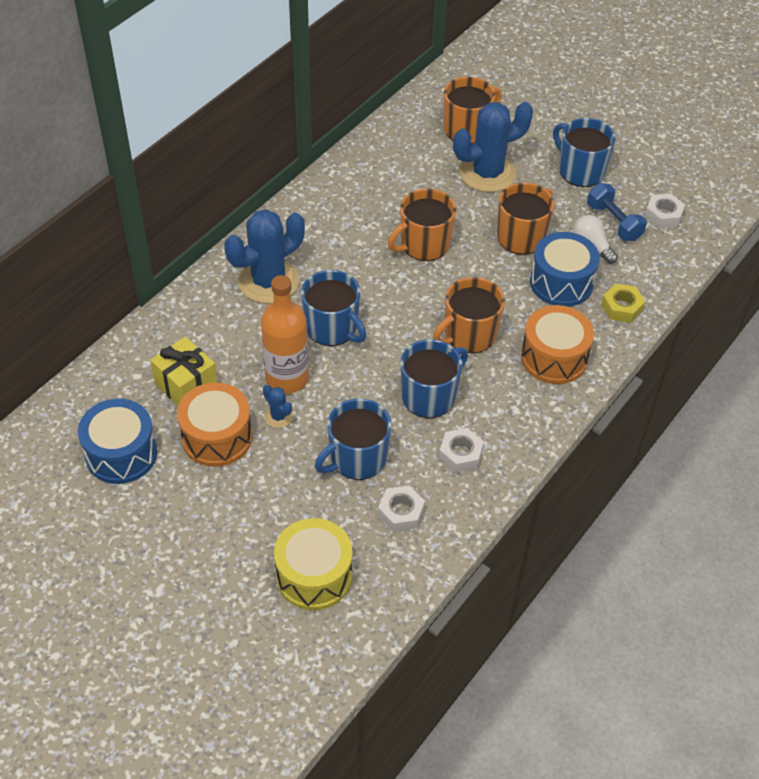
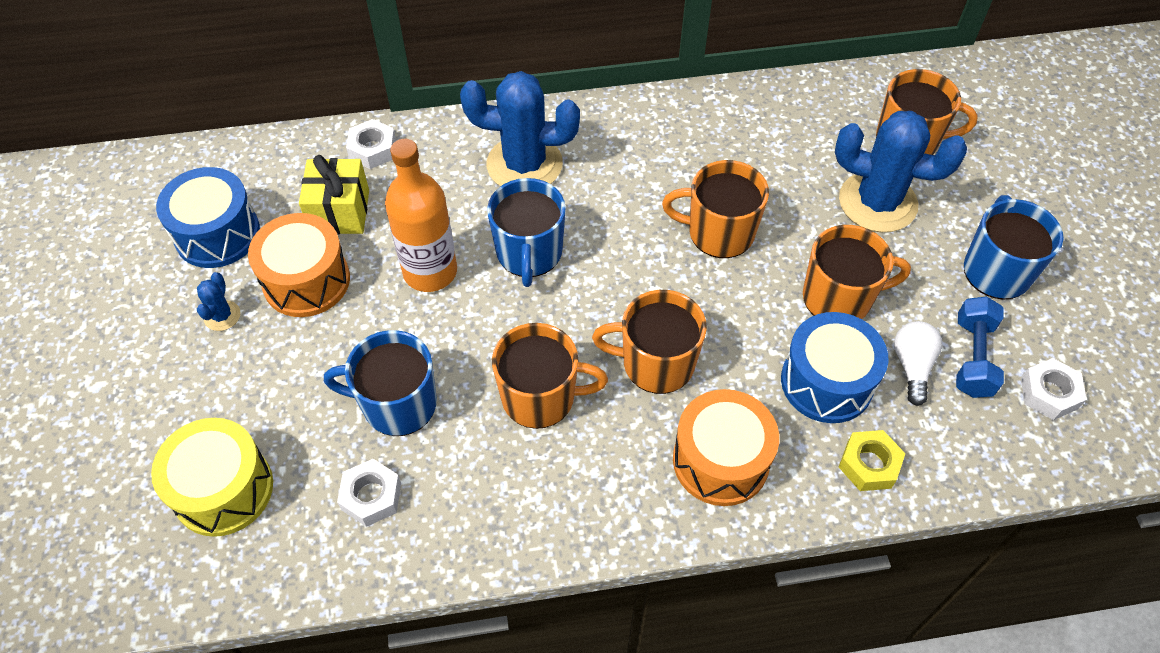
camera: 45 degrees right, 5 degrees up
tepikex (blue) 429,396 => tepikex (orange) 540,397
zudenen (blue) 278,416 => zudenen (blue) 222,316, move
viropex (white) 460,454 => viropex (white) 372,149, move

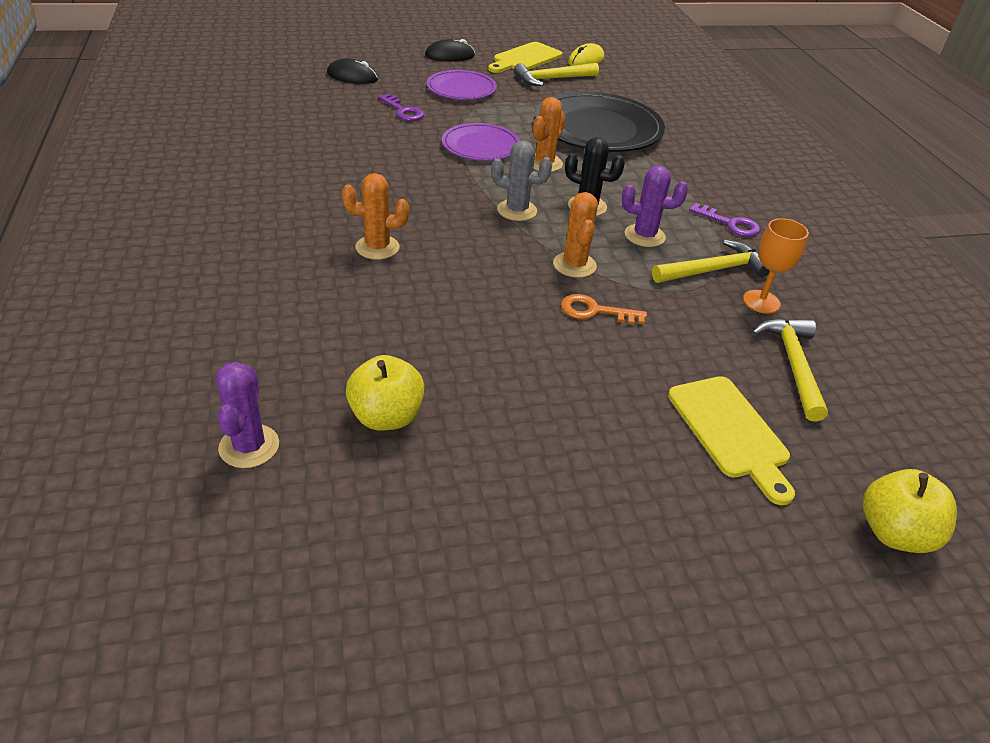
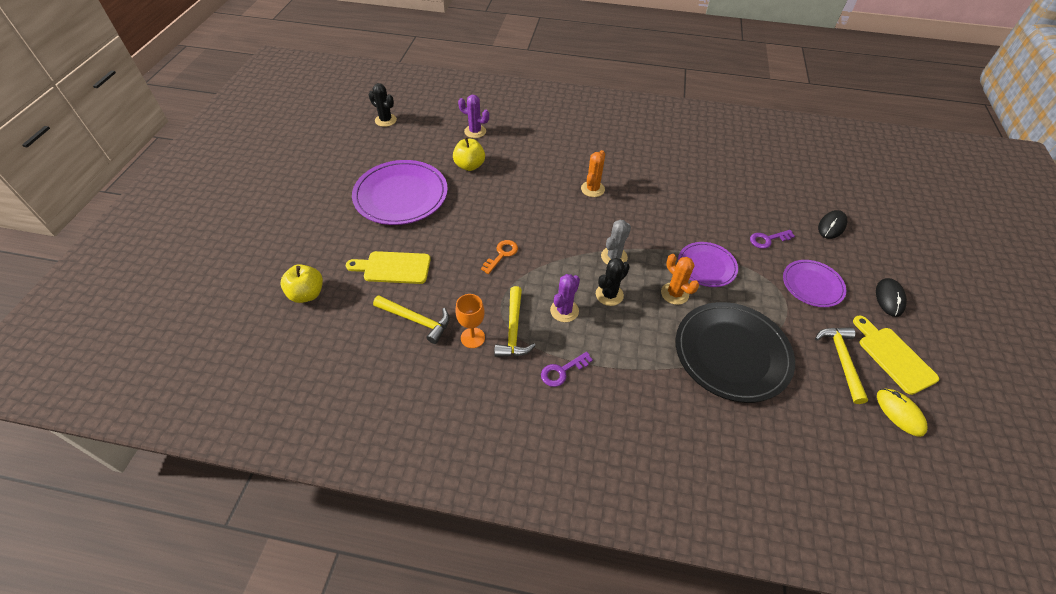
camera: 115 degrees right, 10 degrees up
zudenen (orange) 574,265 => nothing
nothing => zudenen (black) 385,120
nothing => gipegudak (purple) 401,195

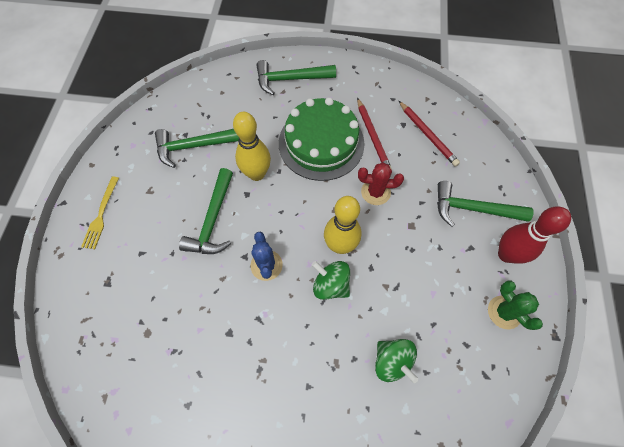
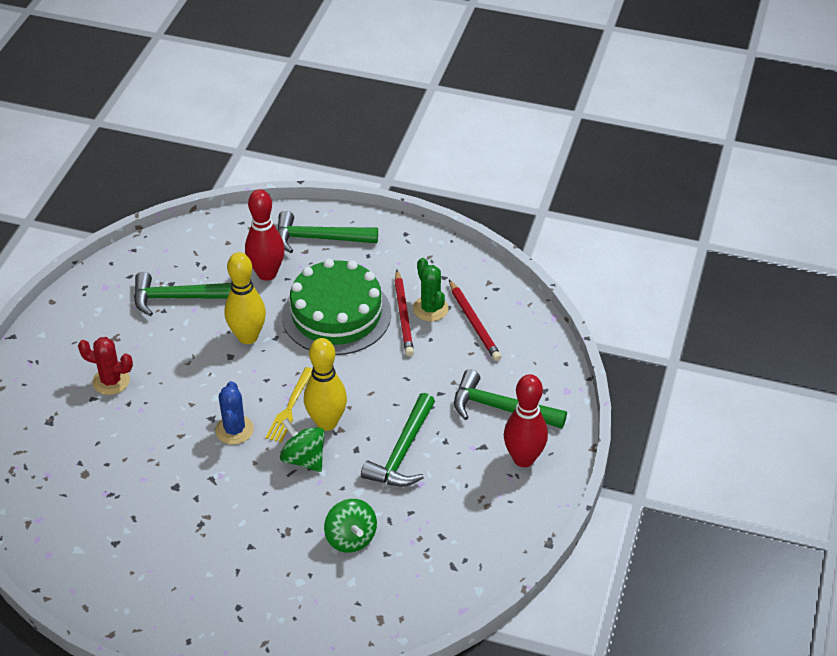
camera: 10 degrees right, 20 degrees down
zudenen (red) 375,192 => zudenen (red) 111,381, move
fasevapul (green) 213,220 => fasevapul (green) 402,452, move
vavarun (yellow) 101,215 => vavarun (yellow) 290,407, move
zudenen (green) 504,312 => zudenen (green) 430,309, move
nothing => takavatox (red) 267,273

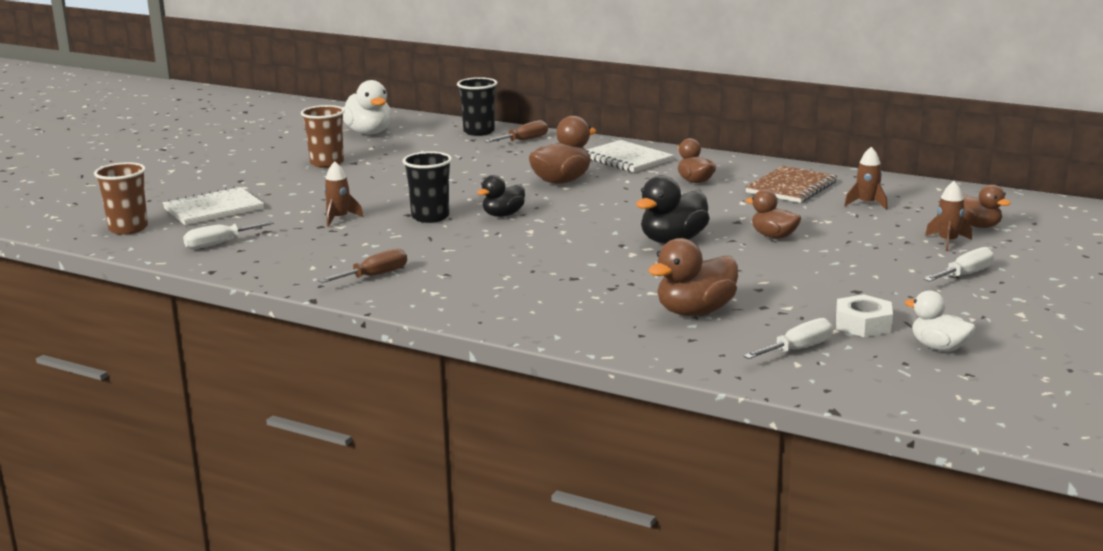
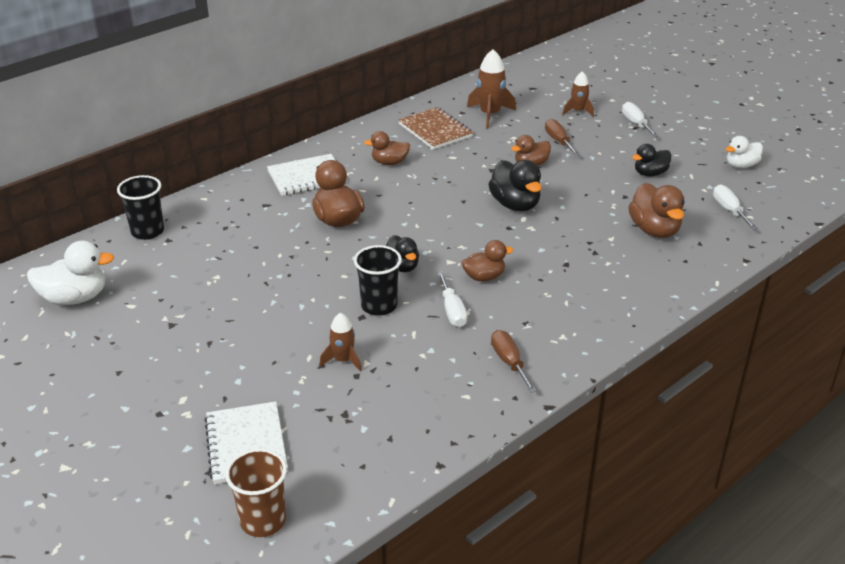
camera: 70 degrees left, 15 degrees up
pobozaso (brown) 327,163 => nothing
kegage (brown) 524,140 => kegage (brown) 558,141, move
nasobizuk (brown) 867,204 => nasobizuk (brown) 490,114, x1.61
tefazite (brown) 978,226 => tefazite (brown) 484,277, move
kegage (white) 219,244 => kegage (white) 452,311, move
viropex (white) 863,324 => nothing
nothing => tefazite (black) 650,173

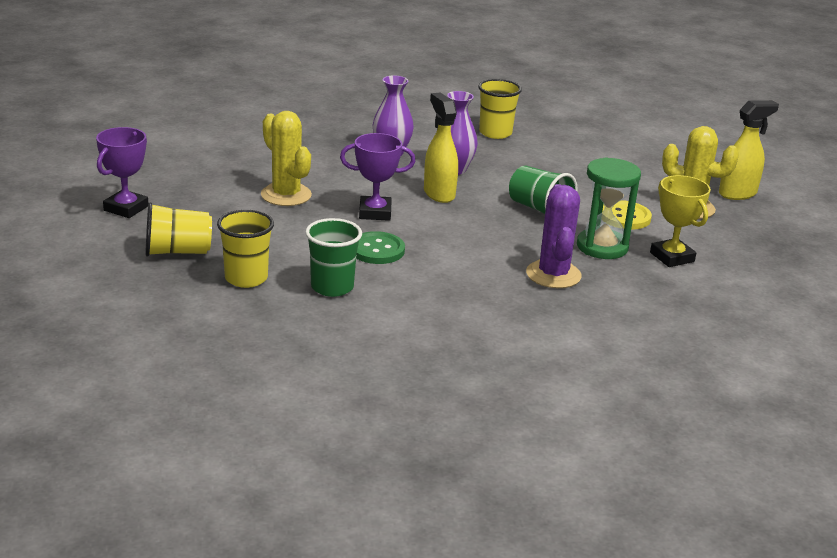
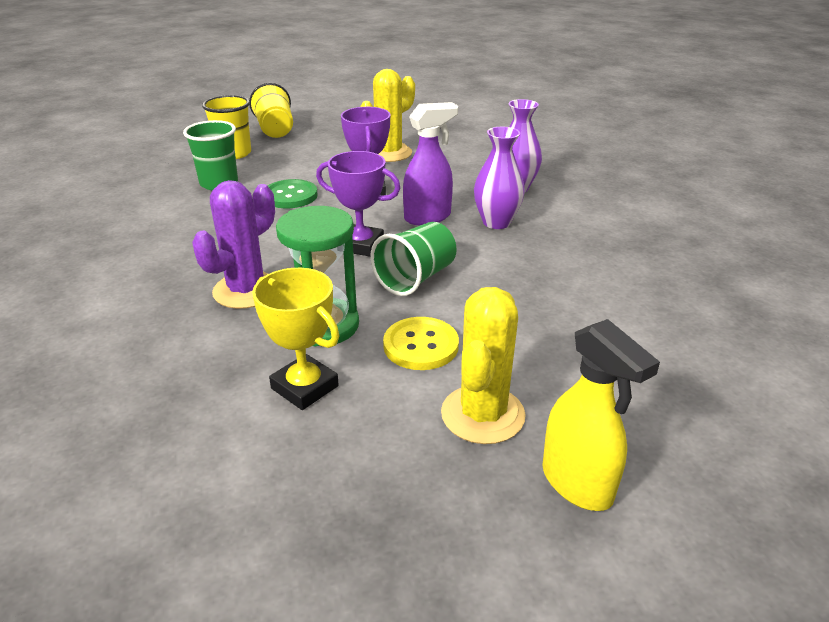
camera: 85 degrees right, 5 degrees up
pobozaso (yellow) 495,133 => nothing
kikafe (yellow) 439,193 => kikafe (purple) 428,217
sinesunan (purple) 126,208 => sinesunan (purple) 360,245, move
sinesunan (yellow) 672,257 => sinesunan (yellow) 304,387, 75 degrees clockwise
zudenen (purple) 553,275 => zudenen (purple) 246,290, 45 degrees counterclockwise

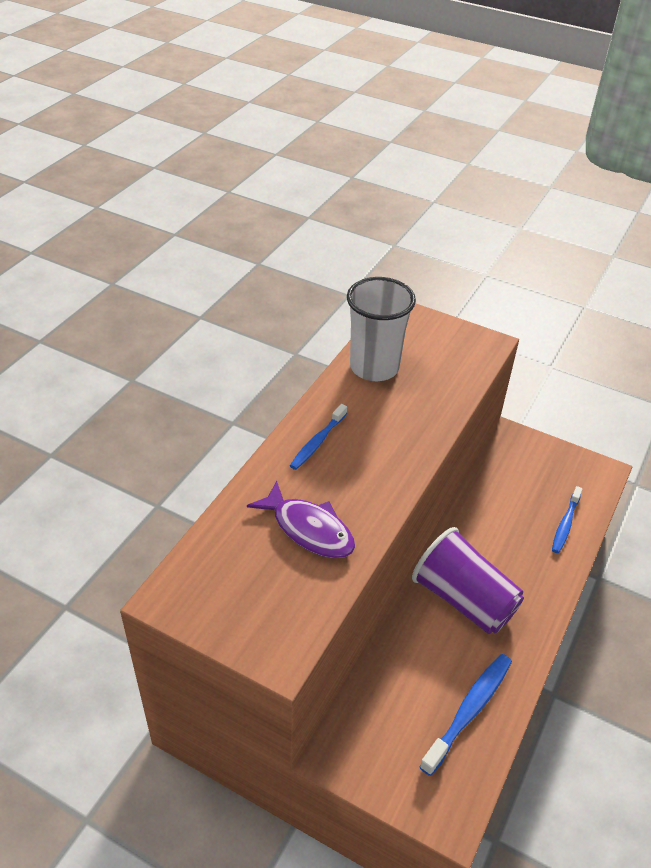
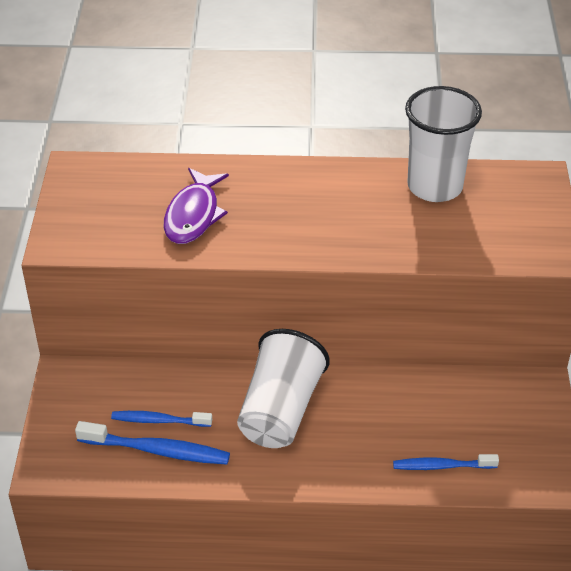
camera: 65 degrees right, 0 degrees up
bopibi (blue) 317,442 => bopibi (blue) 159,420, move
pobozaso (purple) 463,599 => pobozaso (white) 280,410

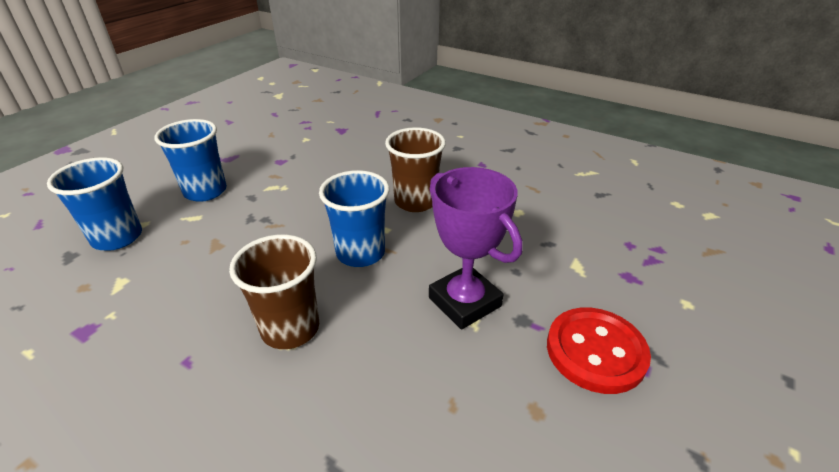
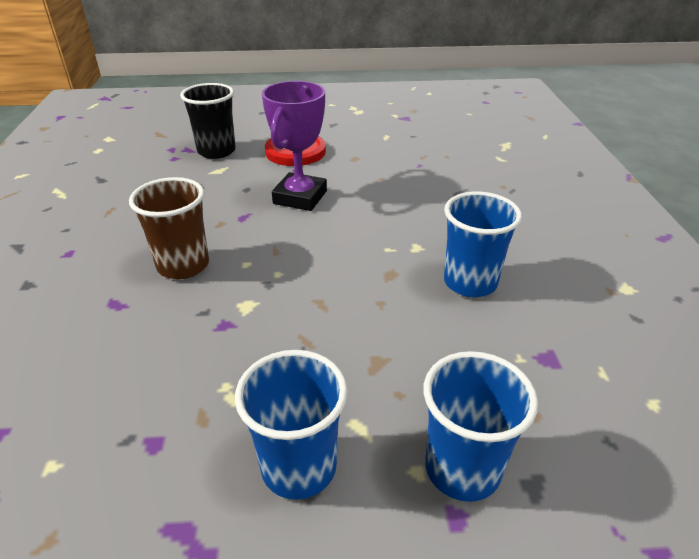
camera: 125 degrees left, 0 degrees up
pobozaso (blue) 360,253 => pobozaso (blue) 470,282, move
pobozaso (brown) 290,328 => nothing
nothing => pobozaso (black) 216,151

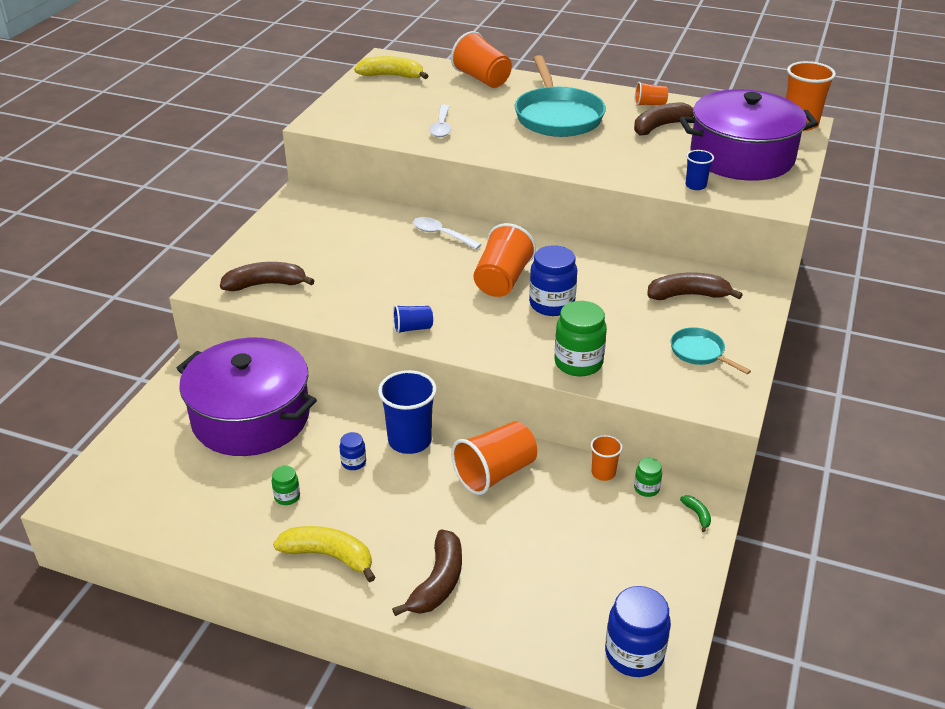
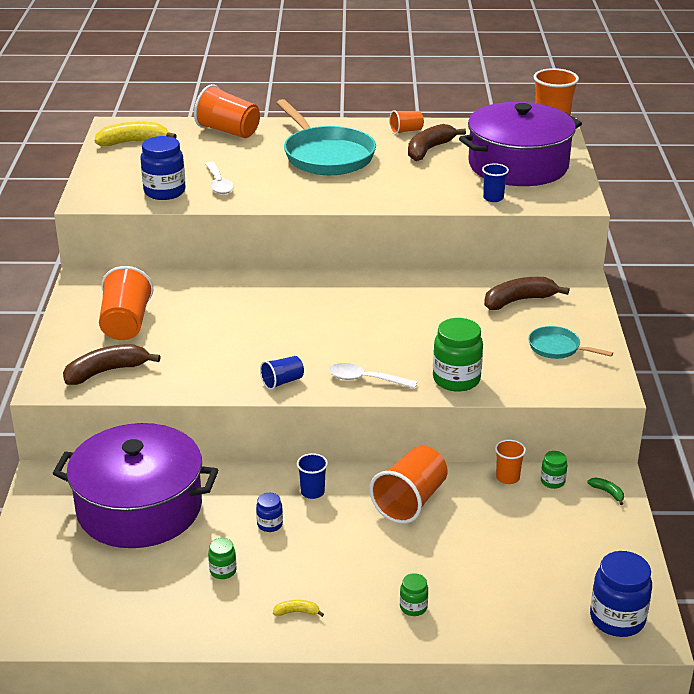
camera: 20 degrees left, 5 degrees down
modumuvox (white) 441,234 => modumuvox (white) 365,379, move
pobozaso (orange) 502,280 => pobozaso (orange) 126,324, move
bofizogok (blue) 551,304 => bofizogok (blue) 164,192, move
pobozaso (blue) 409,440 => pobozaso (blue) 312,492, x0.54
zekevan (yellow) 329,556 => zekevan (yellow) 297,612, x0.45
zekevan (brown) 438,582 => bofizogok (green) 413,607

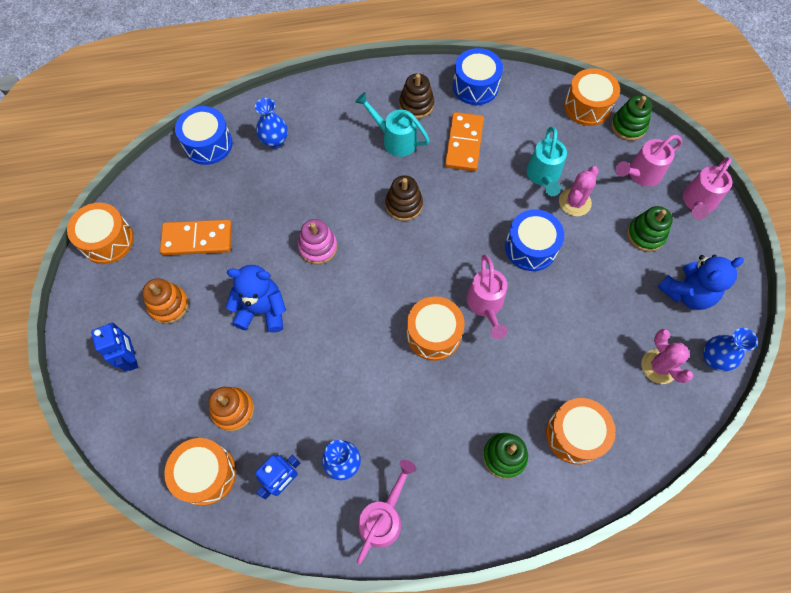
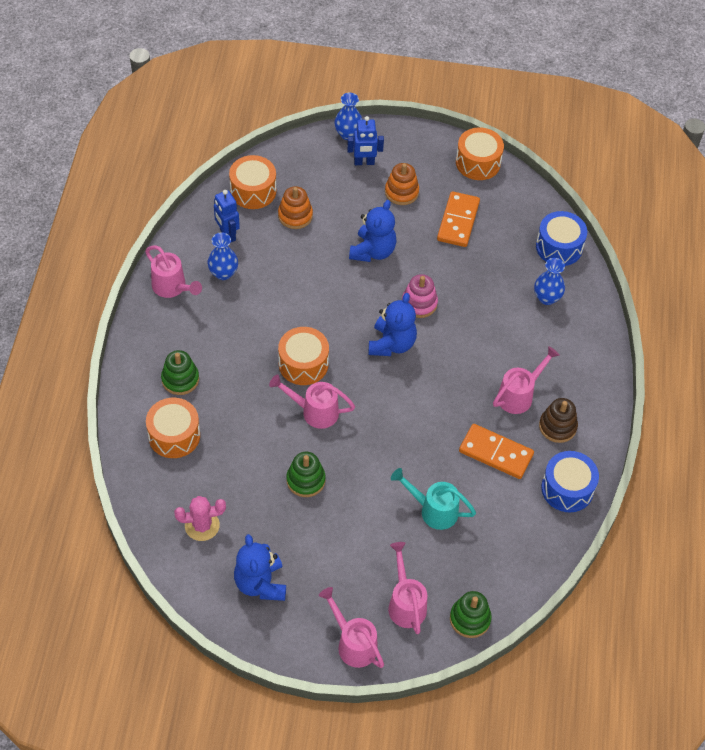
camera: 105 degrees right, 10 degrees down
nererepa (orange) 587,106 => nothing
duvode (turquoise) 395,140 => duvode (pink) 519,395
zudenen (pink) 574,202 => nothing
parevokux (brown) 404,205 => nothing
parevokux (green) 645,235 => parevokux (green) 305,480, move
nererepa (blue) 530,247 => nothing
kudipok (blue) 713,359 => kudipok (blue) 348,134, move
nothing => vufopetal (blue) 391,344

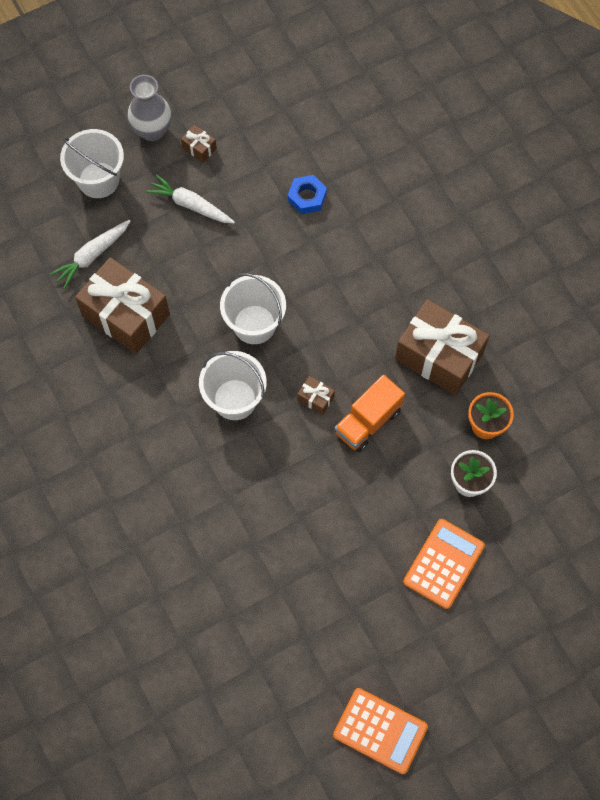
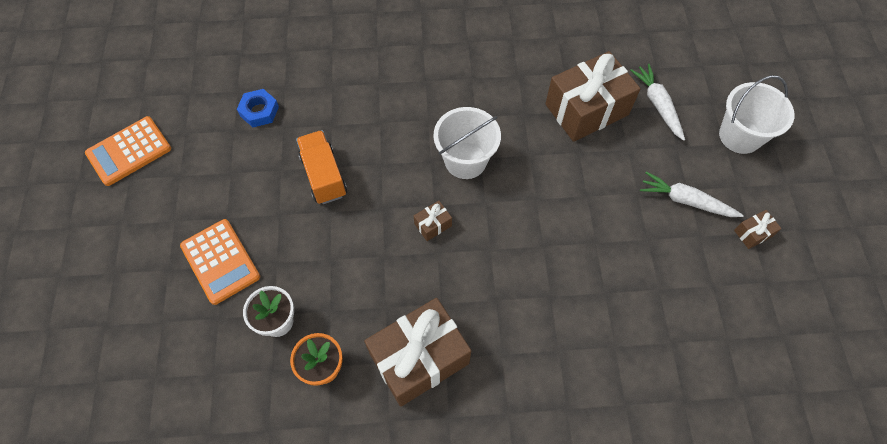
camera: 115 degrees right, 5 degrees down
kudipok (grey) 152,130 => nothing
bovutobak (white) 190,205 => bovutobak (white) 686,201, 120 degrees counterclockwise
viropex (blue) 307,197 => viropex (blue) 259,111, move
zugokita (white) 254,324 => nothing
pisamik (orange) 368,421 => pisamik (orange) 323,176, move

